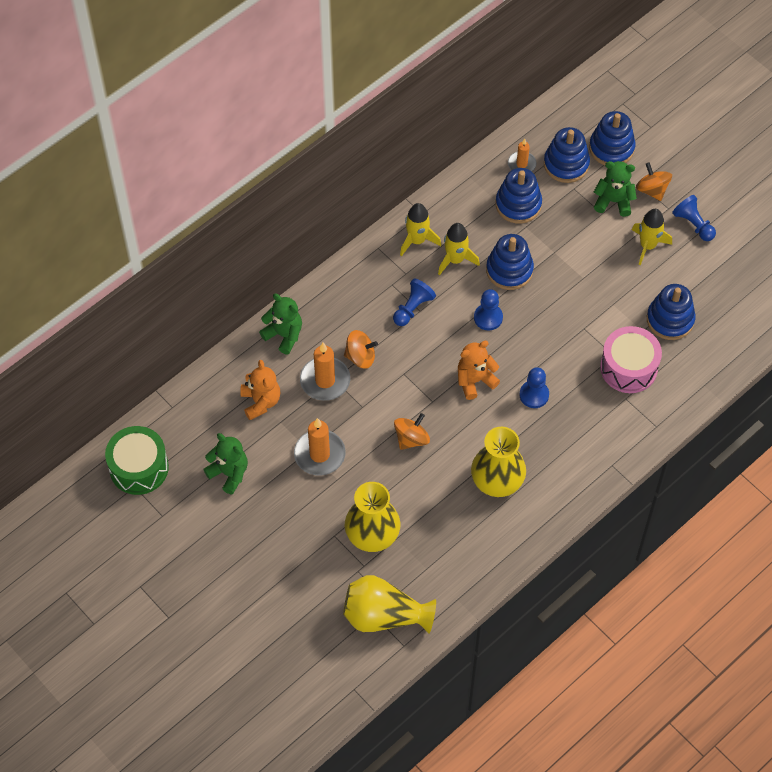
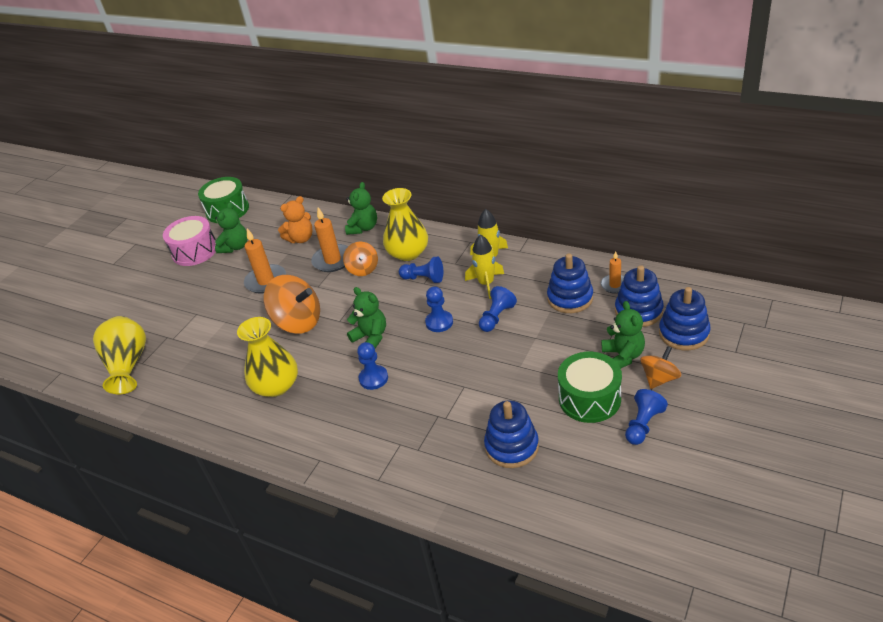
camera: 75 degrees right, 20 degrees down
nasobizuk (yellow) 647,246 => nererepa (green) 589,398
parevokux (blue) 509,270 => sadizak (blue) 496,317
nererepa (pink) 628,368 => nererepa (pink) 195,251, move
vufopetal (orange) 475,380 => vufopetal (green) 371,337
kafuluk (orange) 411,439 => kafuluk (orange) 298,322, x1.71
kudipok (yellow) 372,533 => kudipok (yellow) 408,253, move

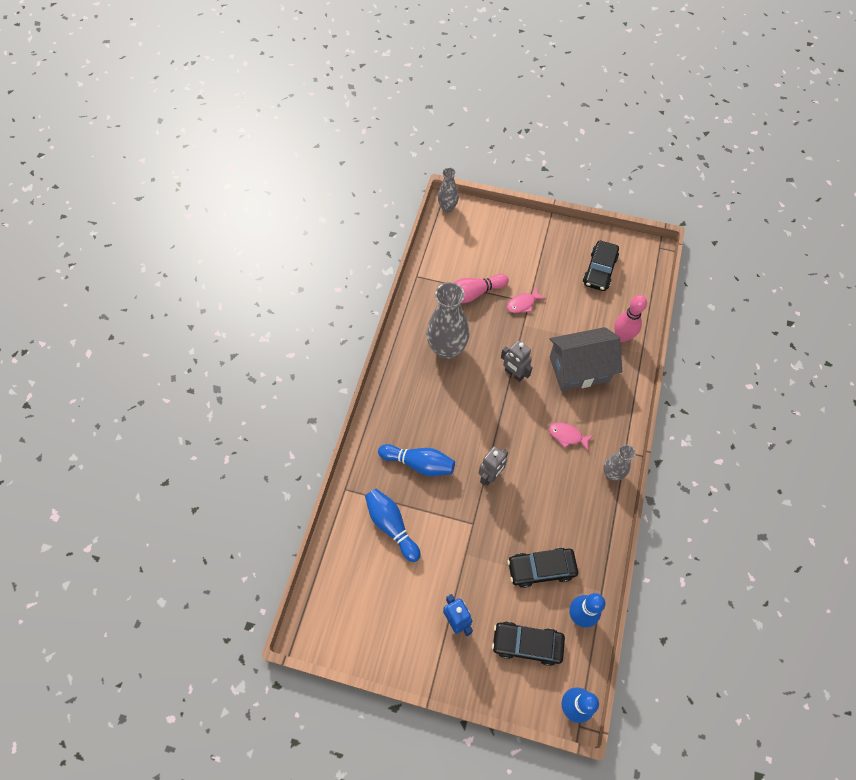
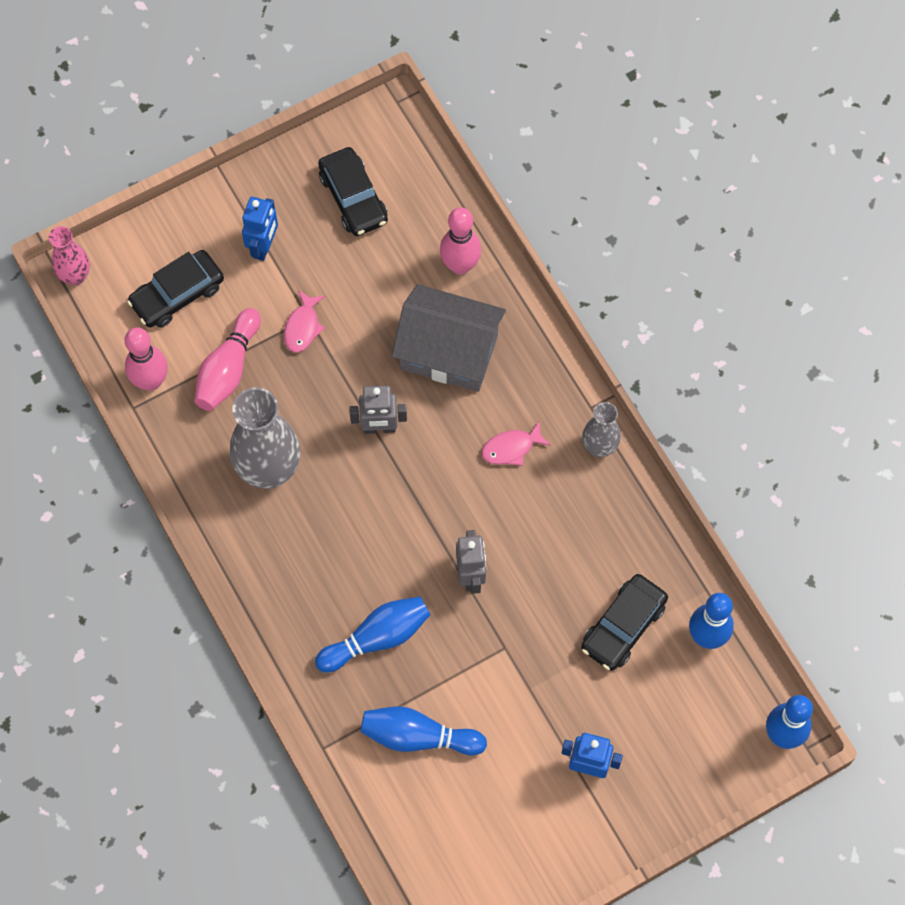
camera: 45 degrees left, 5 degrees up
kudipok (grey) 447,207 => kudipok (pink) 75,276
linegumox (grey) 579,369 => linegumox (grey) 449,352, 75 degrees clockwise
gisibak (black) 527,644 => gisibak (black) 177,294, move
nothing => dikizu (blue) 264,246
nothing => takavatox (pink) 151,381

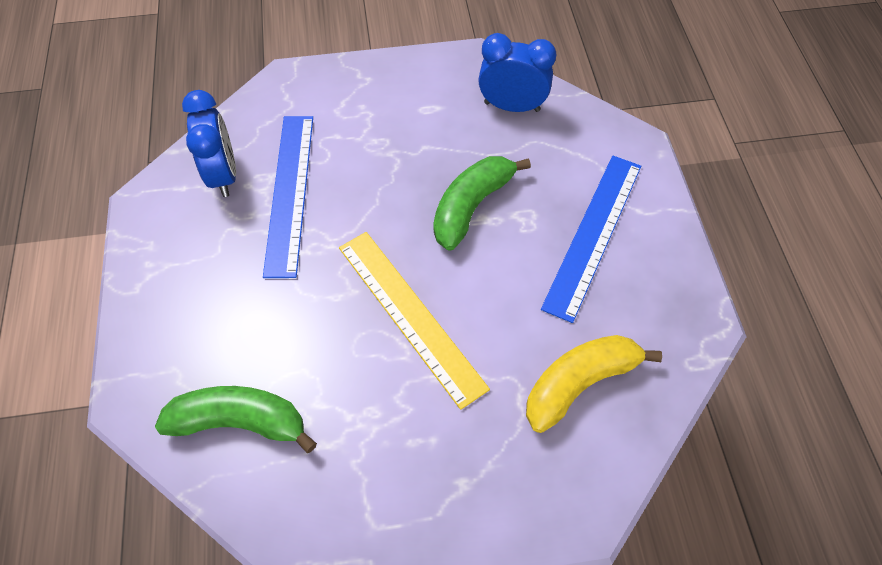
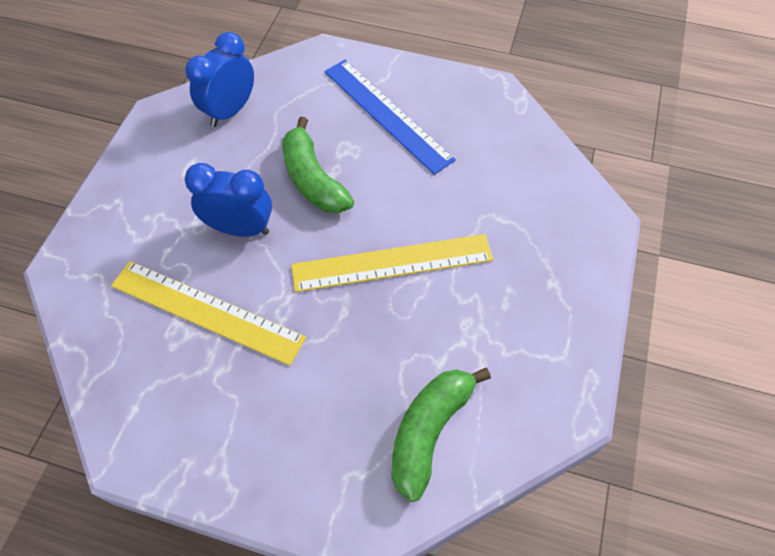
camera: 65 degrees left, 0 degrees up
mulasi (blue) 223,175 => mulasi (blue) 240,229, move
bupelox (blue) 289,192 => bupelox (yellow) 206,311
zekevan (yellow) 579,383 => nothing

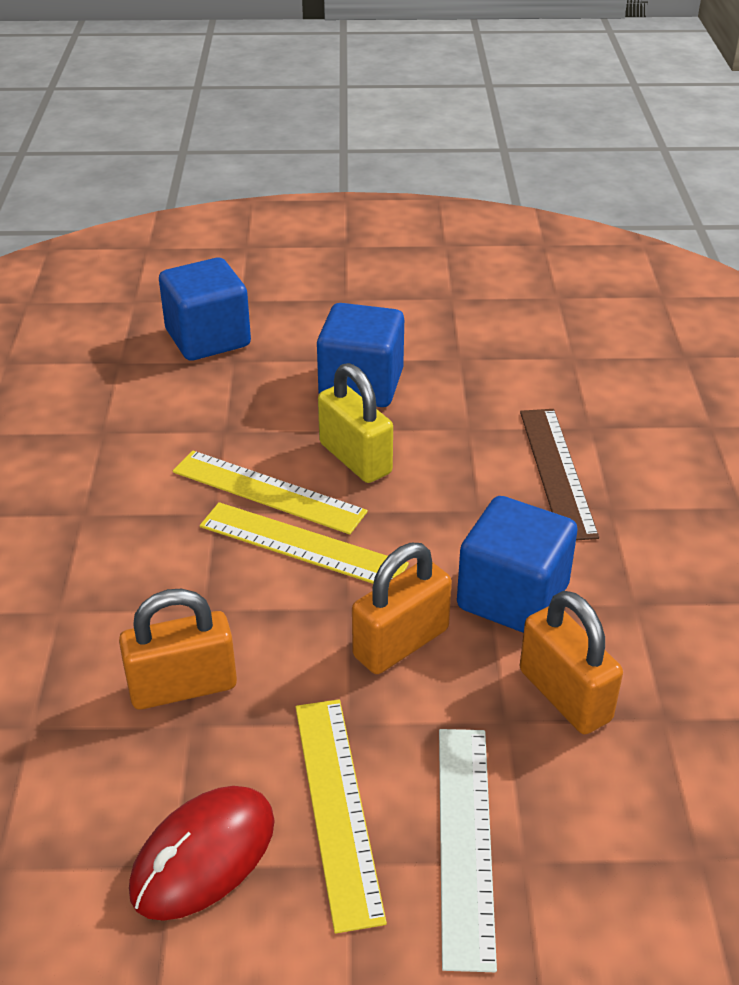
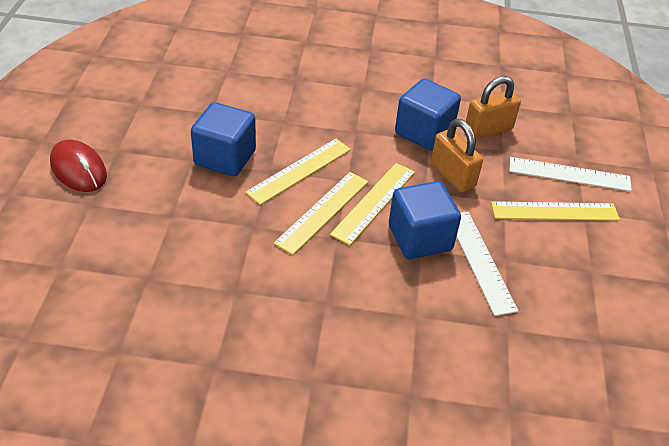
camera: 85 degrees left, 5 degrees up
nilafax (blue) 208,338 => nilafax (blue) 420,238, move
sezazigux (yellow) 355,458 => bupelox (yellow) 300,171
bupelox (brown) 556,472 => nothing
sezazigux (orange) 183,687 => bupelox (white) 480,261
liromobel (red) 203,856 => liromobel (red) 78,169, move

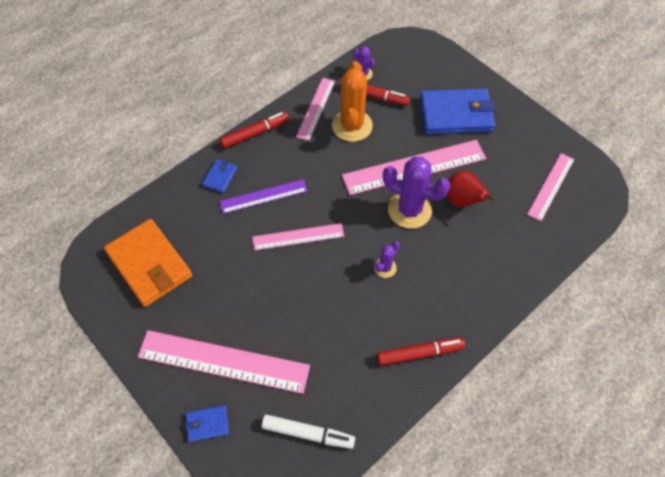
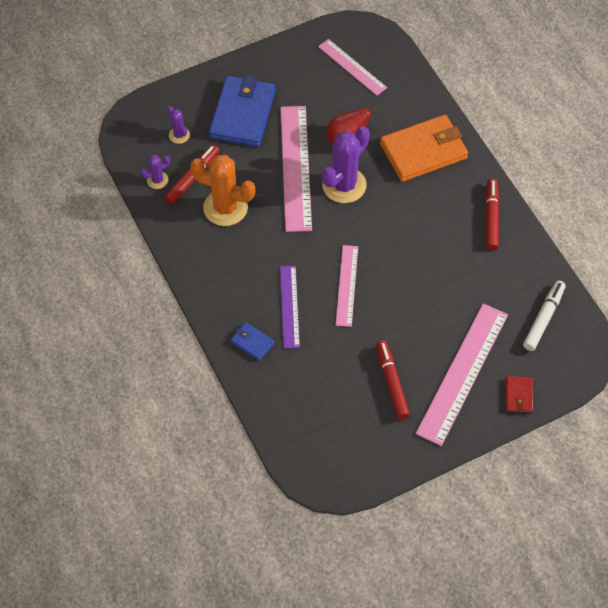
camera: 75 degrees left, 0 degrees up
bupelox (pink) 315,108 => nothing
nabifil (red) 255,133 => nabifil (red) 391,382, move
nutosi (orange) 149,264 => nutosi (orange) 423,151, move
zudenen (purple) 385,268 => zudenen (purple) 179,135, move
nutosi (blue) 207,424 => nutosi (red) 519,395

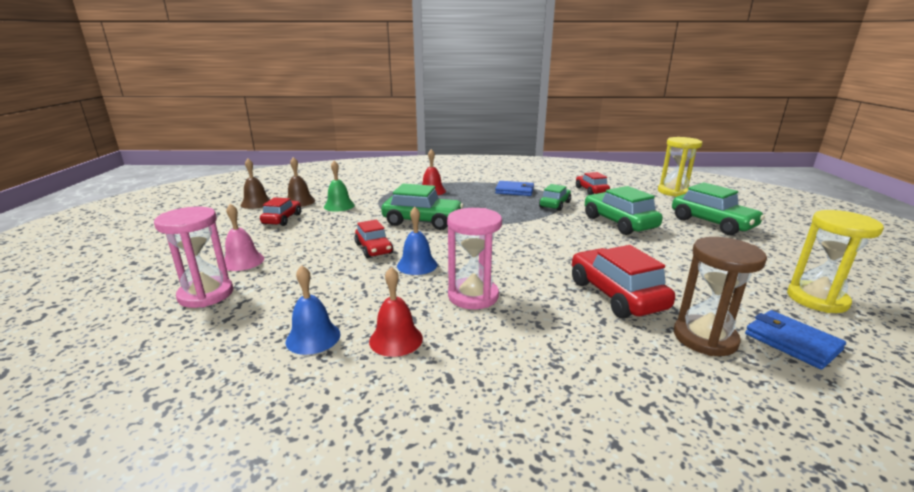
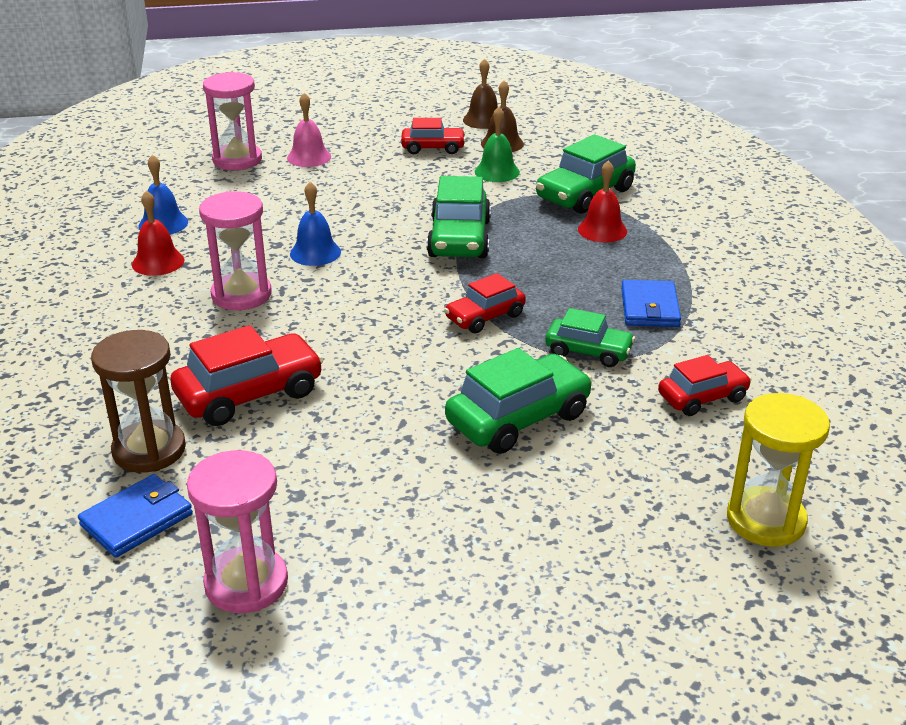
camera: 80 degrees right, 10 degrees up
gisibak (green) 712,223 => gisibak (green) 585,194, move
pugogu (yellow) 817,299 => pugogu (pink) 246,583
gisibak (red) 374,249 => gisibak (red) 485,317, move

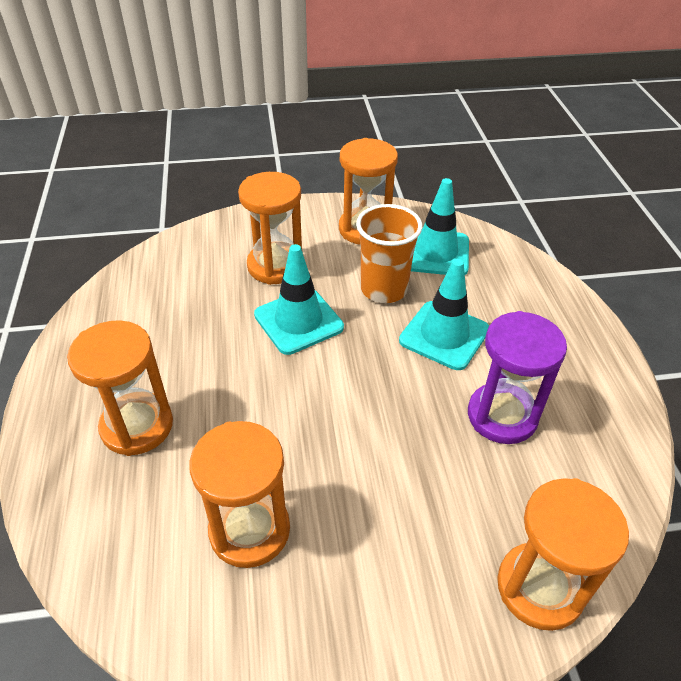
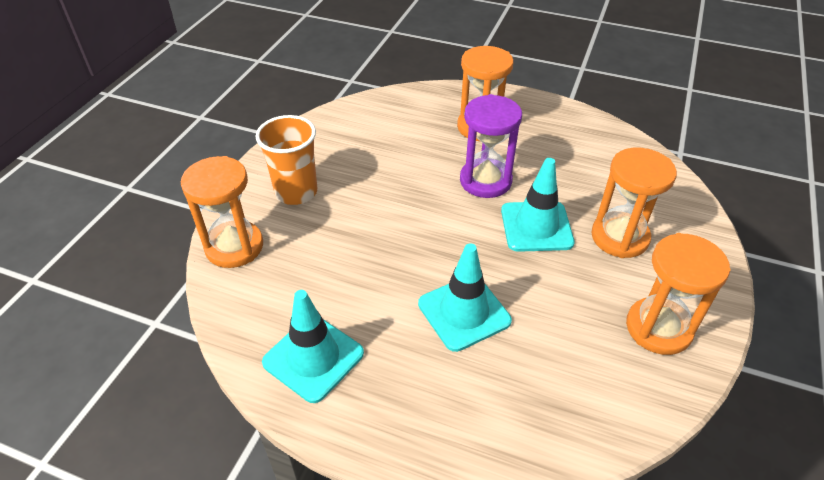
camera: 120 degrees right, 0 degrees up
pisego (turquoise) 436,253 => pisego (turquoise) 313,358, move
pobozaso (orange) 384,289 => pobozaso (orange) 296,192, move
pugogu (purple) 502,416 => pugogu (purple) 485,181, move
pugogu (orange) 249,530 => nothing

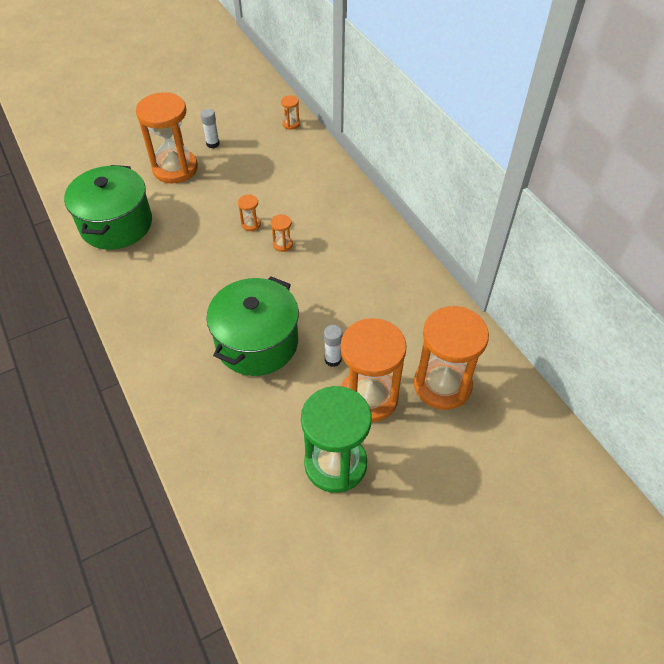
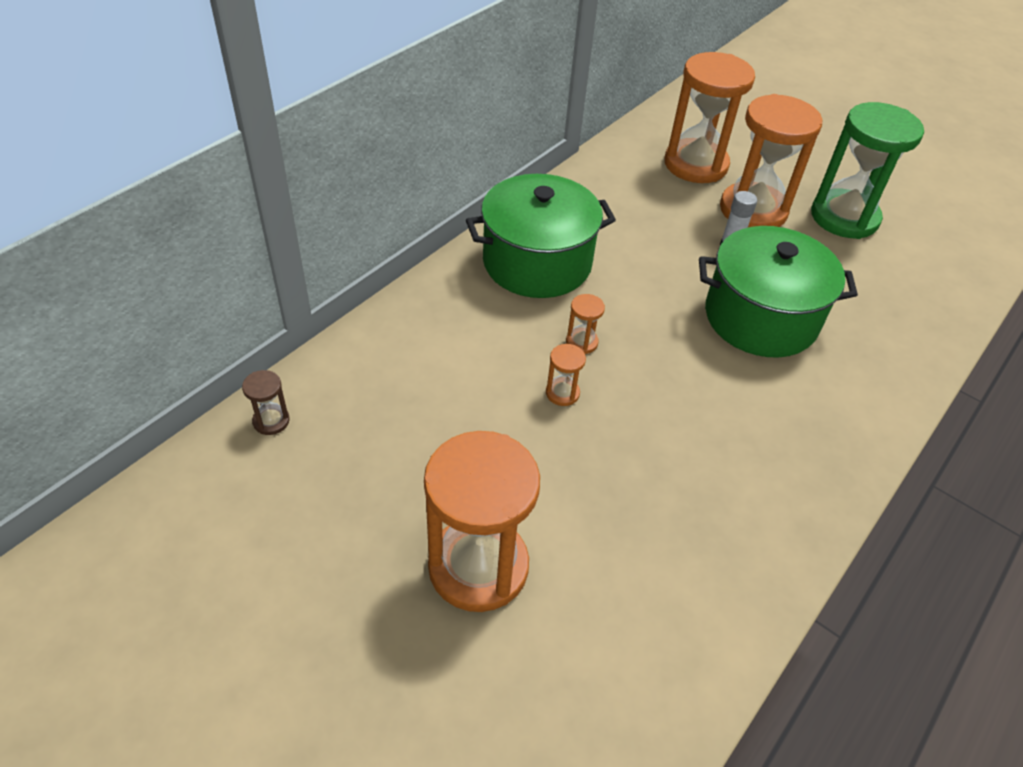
camera: 115 degrees left, 5 degrees down
pugogu (orange) 291,124 => pugogu (brown) 271,421
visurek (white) 213,144 => nothing
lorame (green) 116,224 => lorame (green) 537,262, move

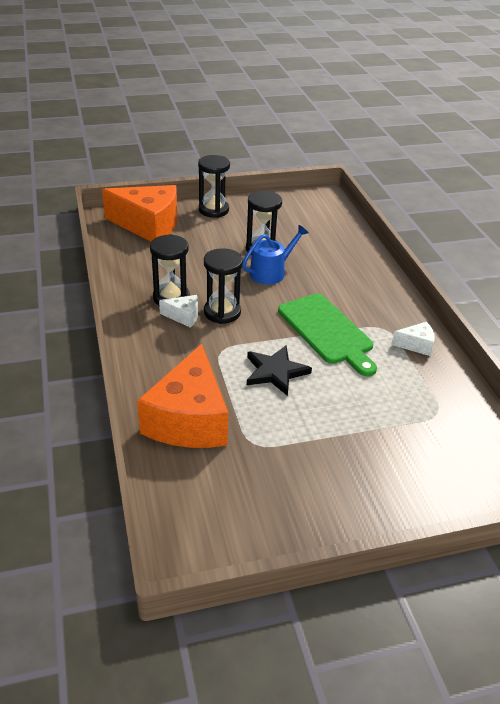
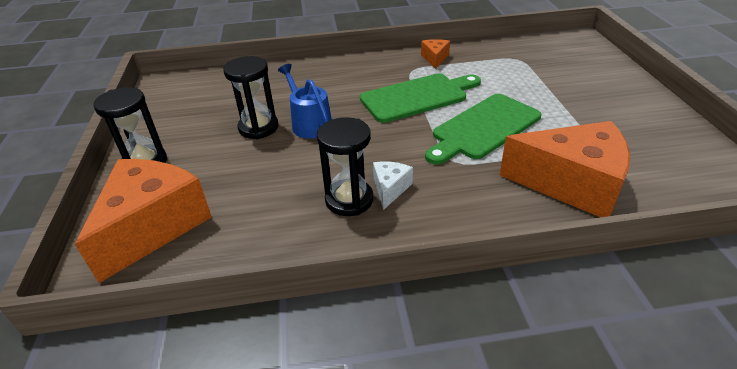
camera: 80 degrees left, 0 degrees up
pugogu (black) 222,312 => nothing
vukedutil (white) 416,345 => vukedutil (orange) 435,58
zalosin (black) 275,372 => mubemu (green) 483,128

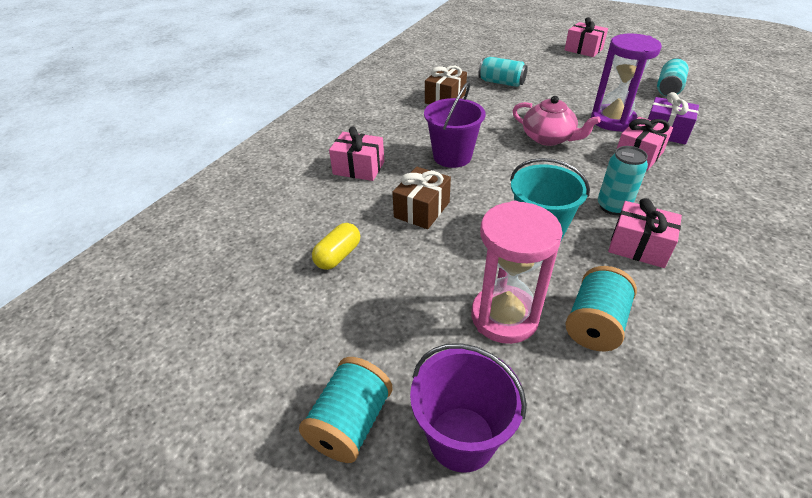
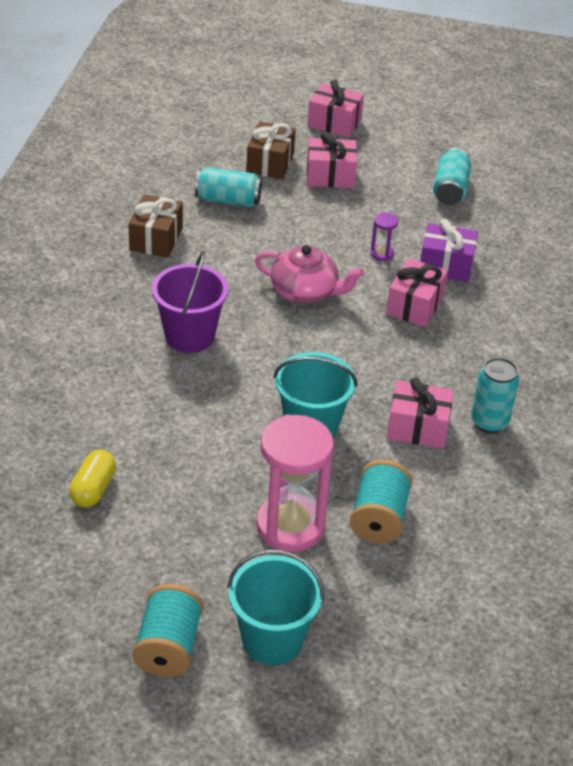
camera: 20 degrees left, 0 degrees up
pugogu (purple) 612,120 => pugogu (purple) 382,254, x0.42
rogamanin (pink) 358,168 => rogamanin (pink) 330,176, move
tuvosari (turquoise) 613,207 => tuvosari (turquoise) 489,422, move
rogamanin (brown) 422,210 => rogamanin (brown) 270,163, move
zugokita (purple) 461,438 => zugokita (turquoise) 272,639

